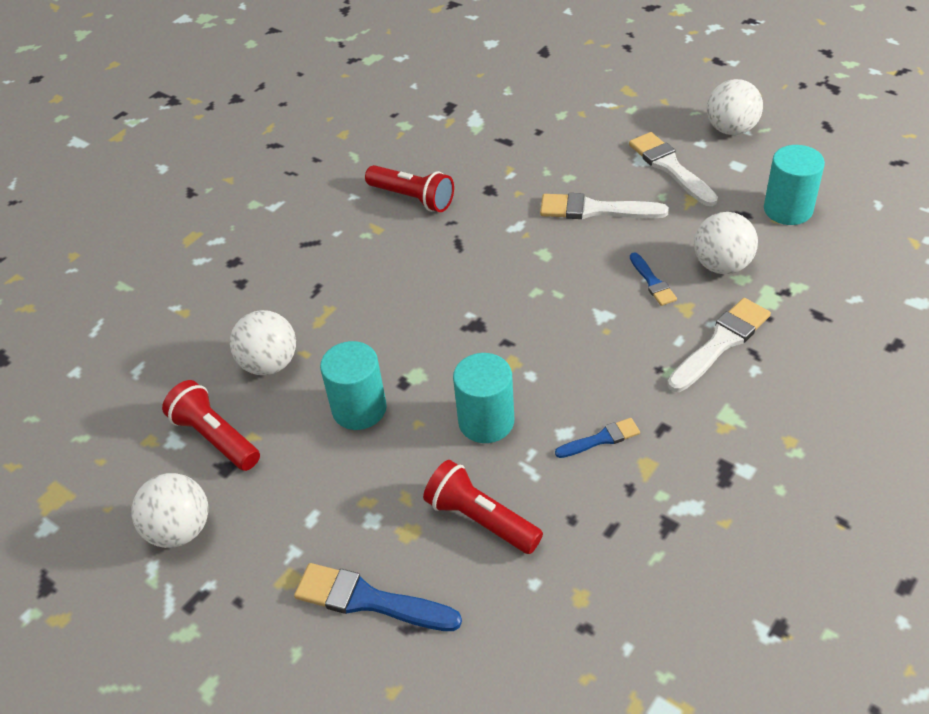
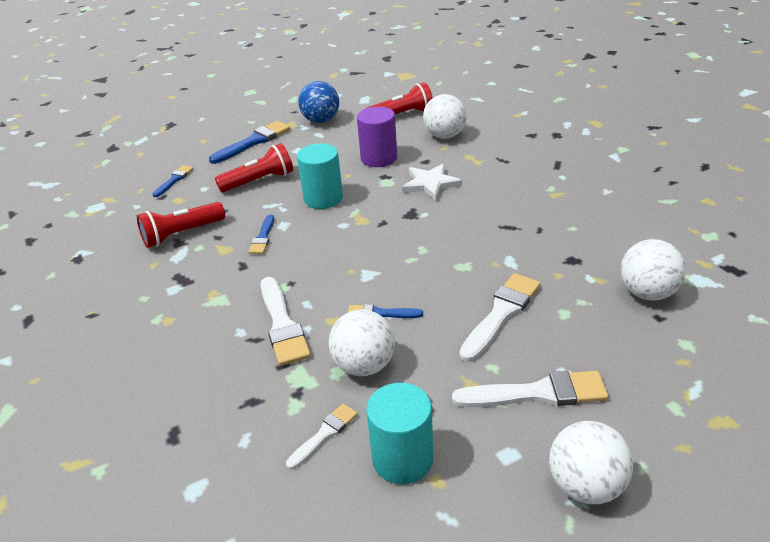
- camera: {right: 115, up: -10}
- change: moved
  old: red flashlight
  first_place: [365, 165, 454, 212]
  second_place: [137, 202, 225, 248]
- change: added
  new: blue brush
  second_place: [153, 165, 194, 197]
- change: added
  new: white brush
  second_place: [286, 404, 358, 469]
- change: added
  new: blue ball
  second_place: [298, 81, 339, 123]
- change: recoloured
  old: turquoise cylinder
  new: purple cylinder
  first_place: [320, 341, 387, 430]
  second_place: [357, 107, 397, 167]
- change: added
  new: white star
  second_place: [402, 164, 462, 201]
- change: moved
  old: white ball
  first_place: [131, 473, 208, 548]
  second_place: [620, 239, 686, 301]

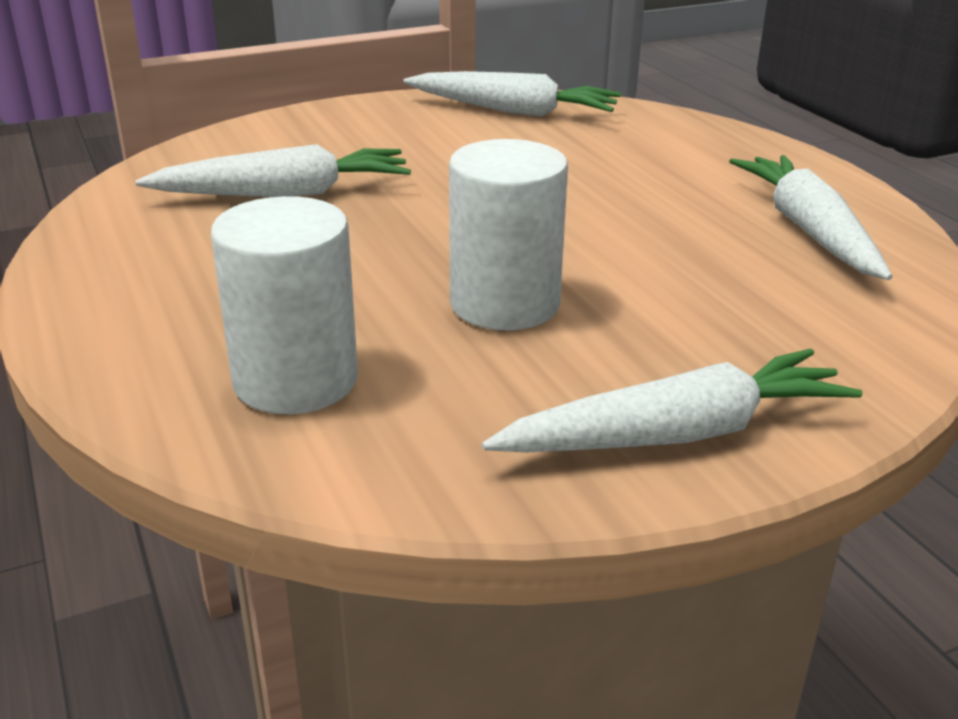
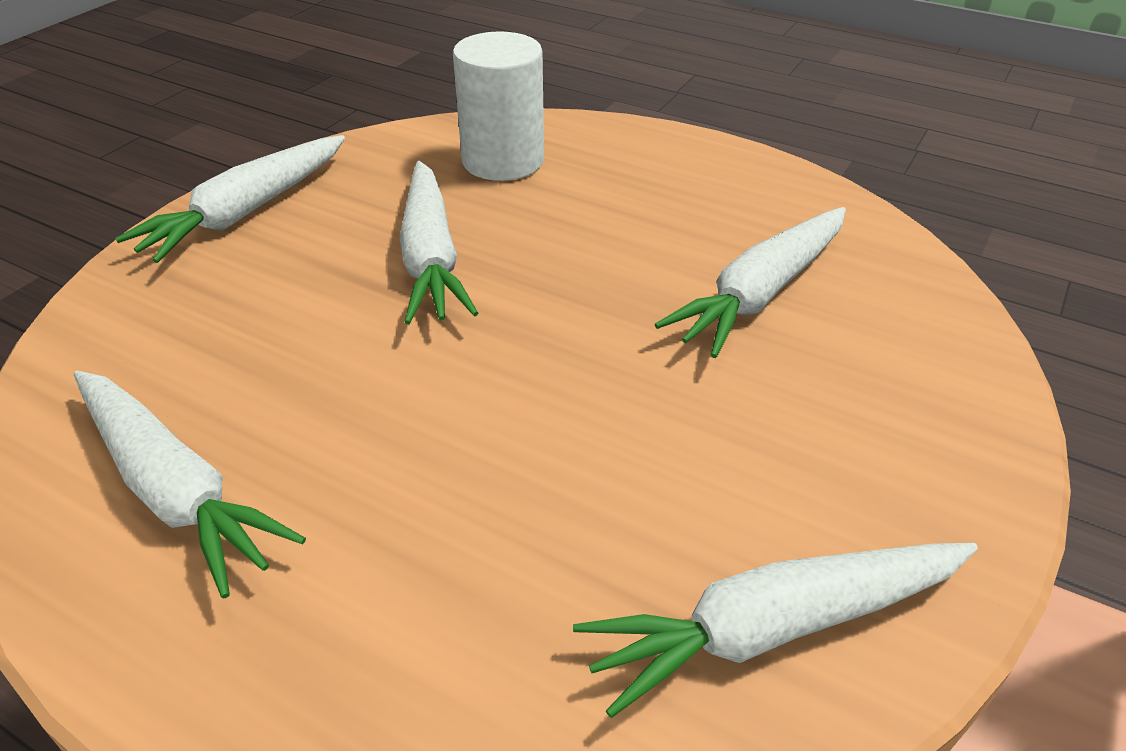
- camera: {right: 145, up: 10}
- change: replaced
  old: white cylinder
  new: white carrot
  first_place: [449, 139, 568, 331]
  second_place: [399, 161, 478, 324]

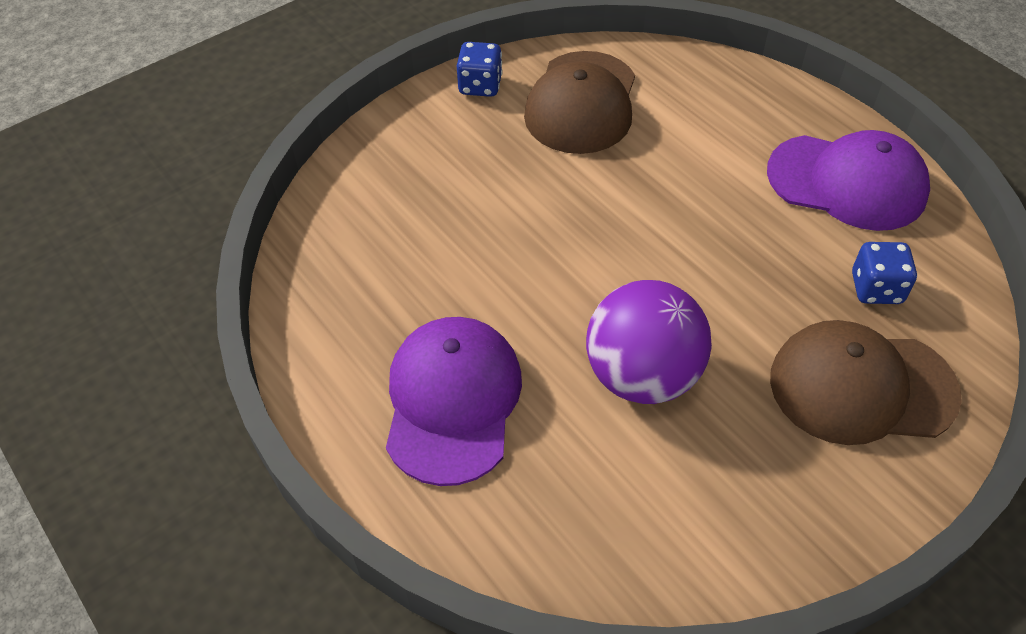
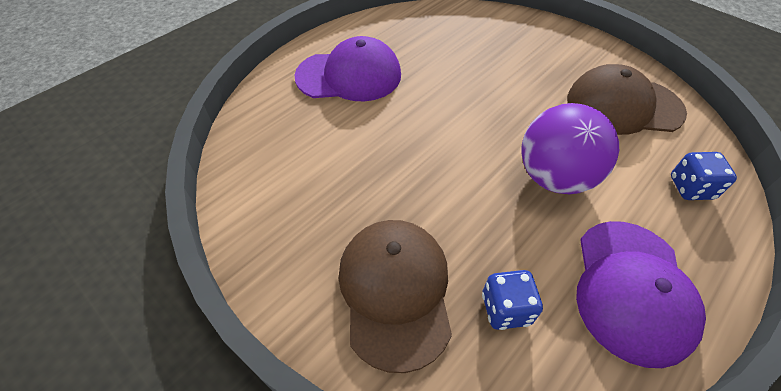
- camera: {right: 80, up: 0}
- change: moved
  old: purple ball
  first_place: [586, 280, 712, 404]
  second_place: [521, 103, 619, 194]
- change: moved
  old: blue dice
  first_place: [457, 42, 503, 97]
  second_place: [671, 152, 737, 200]

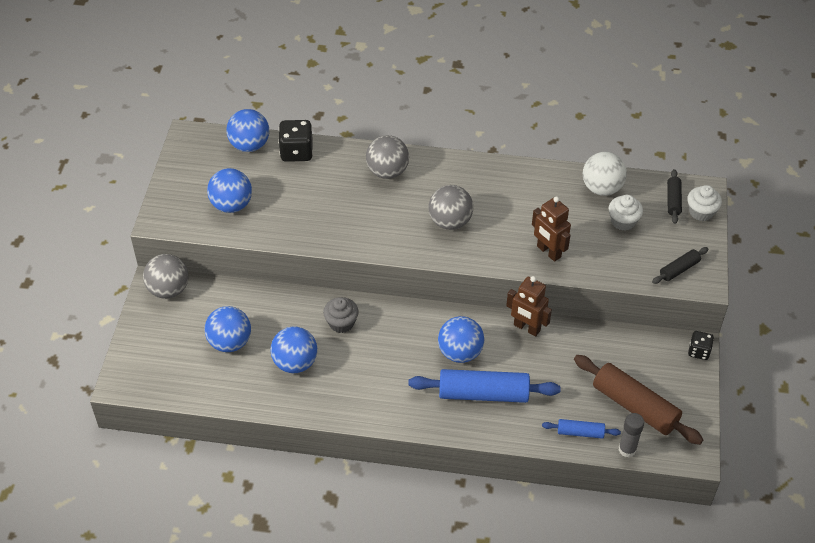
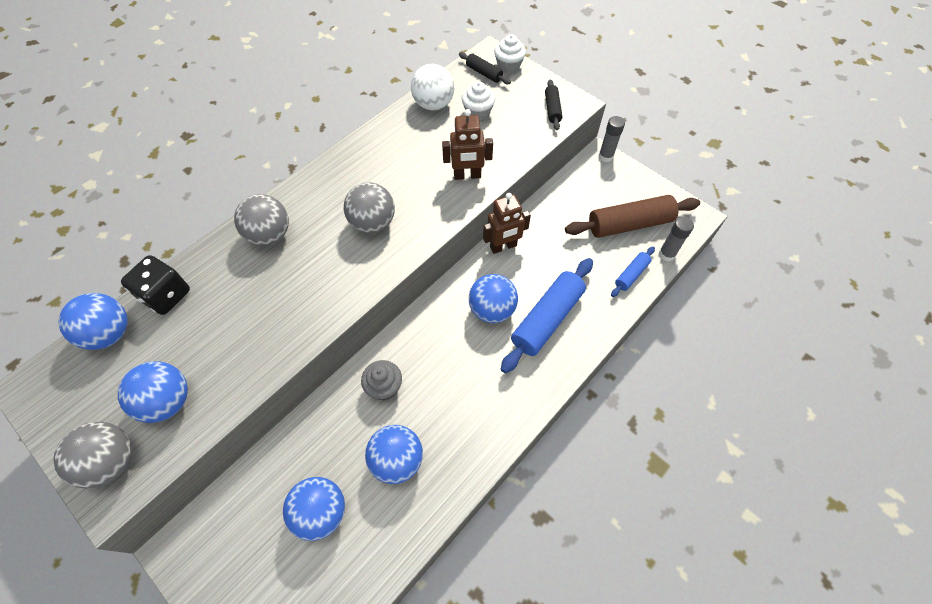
- camera: {right: -55, up: 10}
- change: moved
  old: grey ball
  first_place: [143, 254, 189, 299]
  second_place: [53, 422, 132, 488]
- change: replaced
  old: black dice
  new: grey glue stick
  first_place: [688, 331, 714, 360]
  second_place: [598, 116, 625, 162]

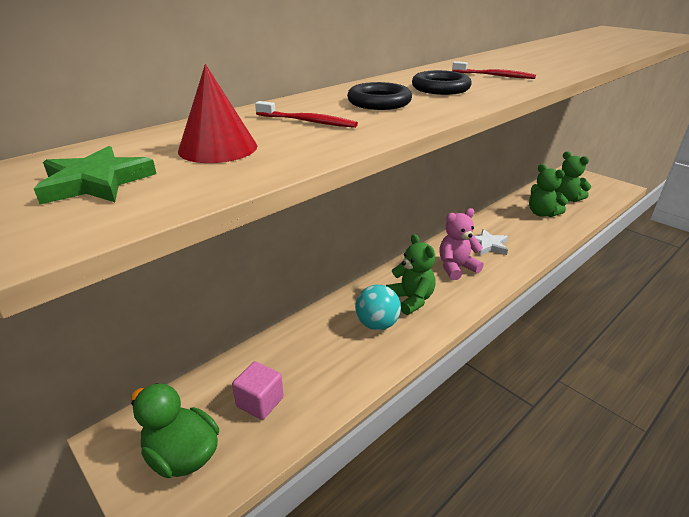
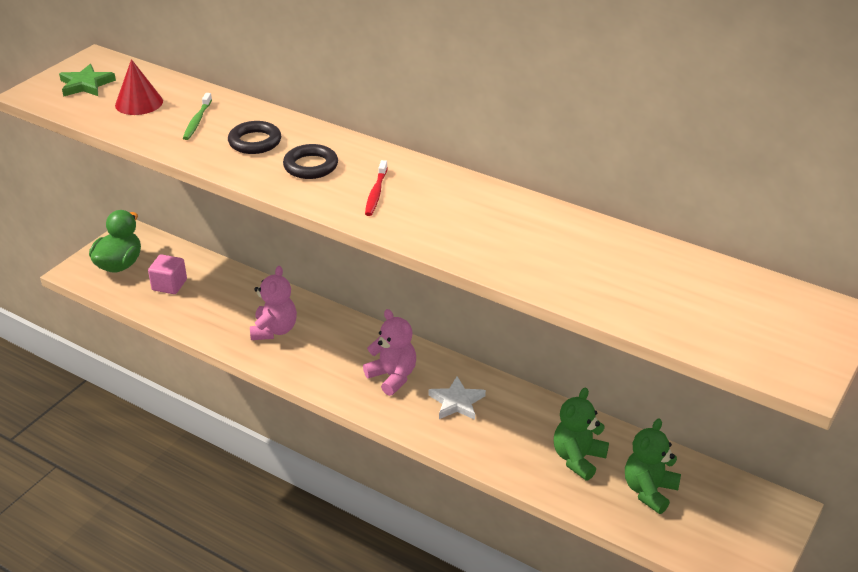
- camera: {right: 75, up: 5}
- change: recoloured
  old: red toothbrush
  new: green toothbrush
  first_place: [255, 101, 358, 128]
  second_place: [183, 93, 212, 140]
- change: replaced
  old: turquoise ball
  new: pink teddy bear
  first_place: [355, 285, 401, 330]
  second_place: [250, 266, 297, 340]
- change: removed
  old: green teddy bear
  first_place: [386, 234, 436, 315]

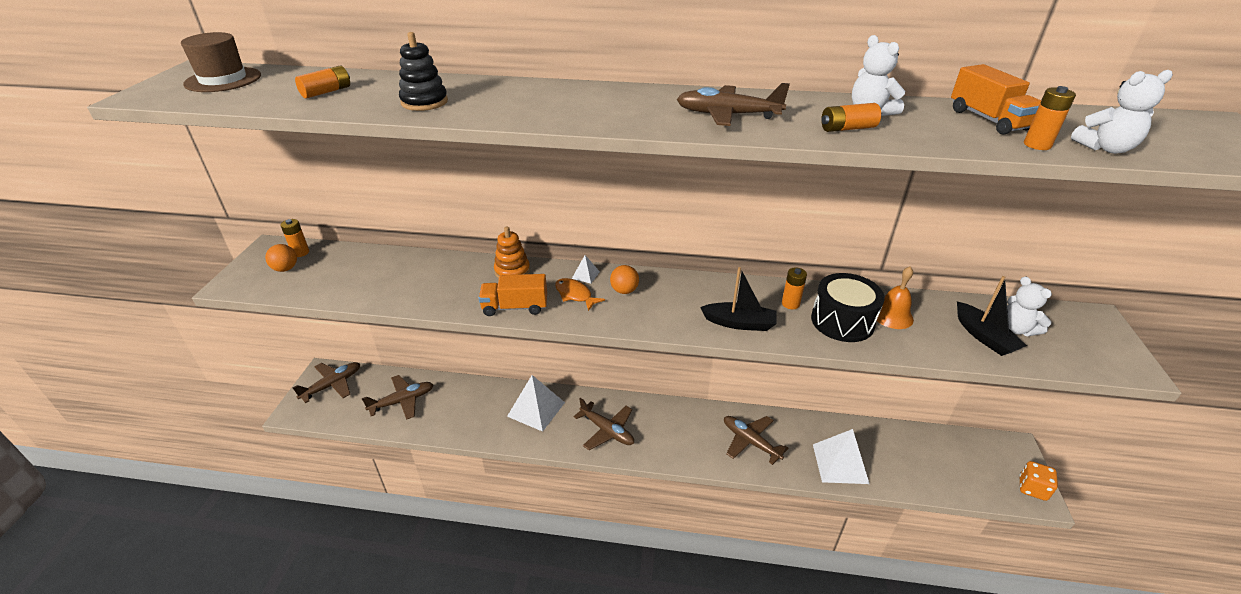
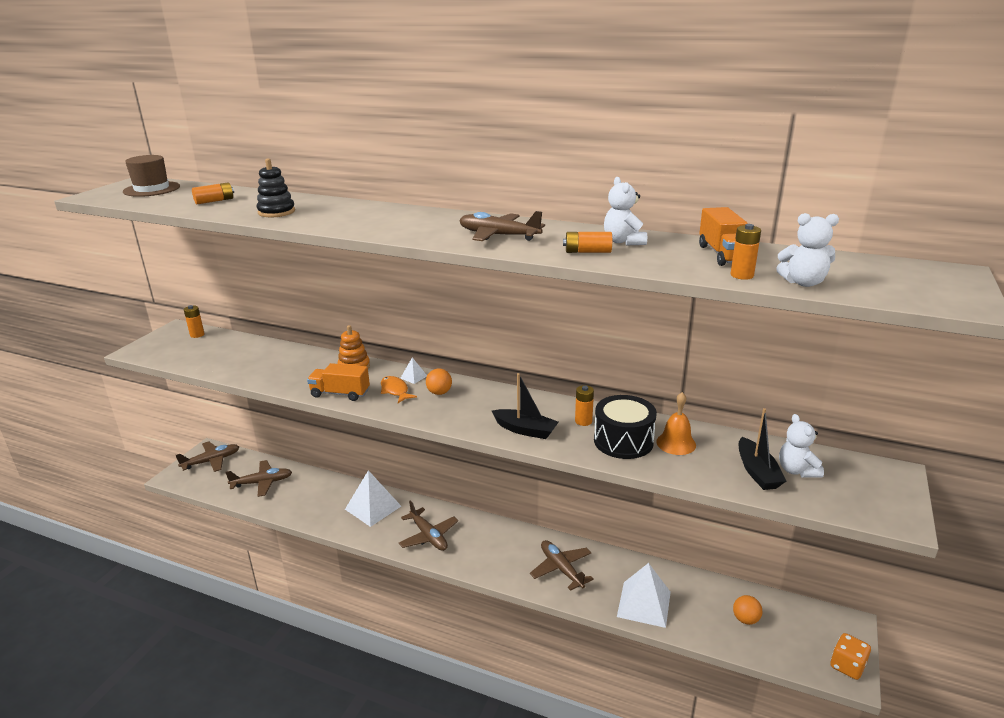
- camera: {right: 15, up: -10}
- change: moved
  old: orange ball
  first_place: [265, 244, 297, 272]
  second_place: [733, 595, 762, 625]

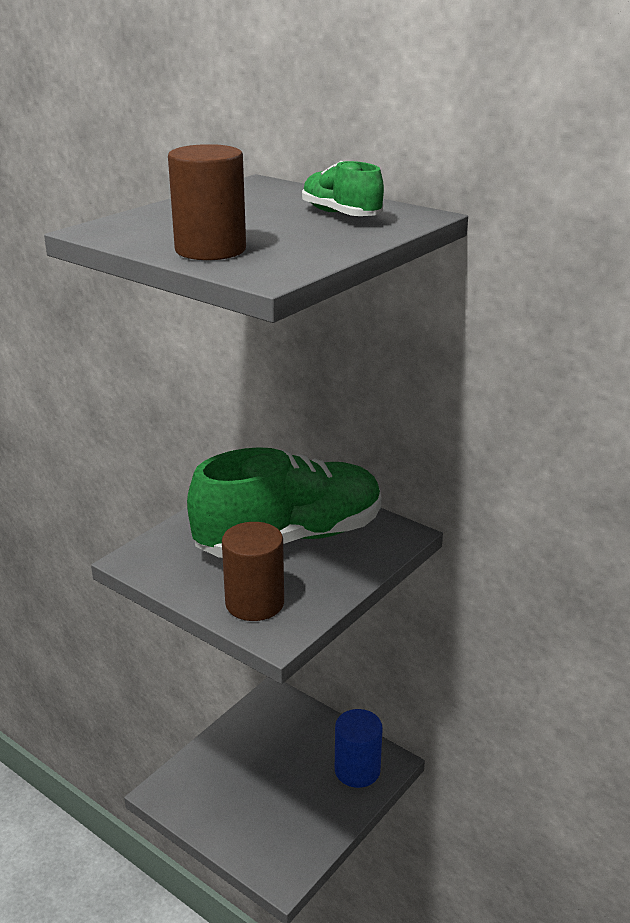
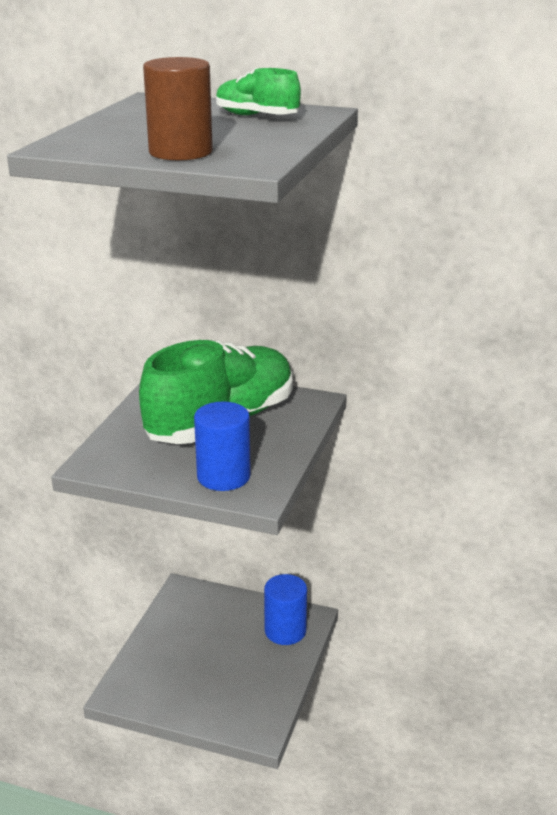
- camera: {right: -20, up: 0}
- change: recoloured
  old: brown cylinder
  new: blue cylinder
  first_place: [222, 522, 284, 621]
  second_place: [194, 402, 251, 491]

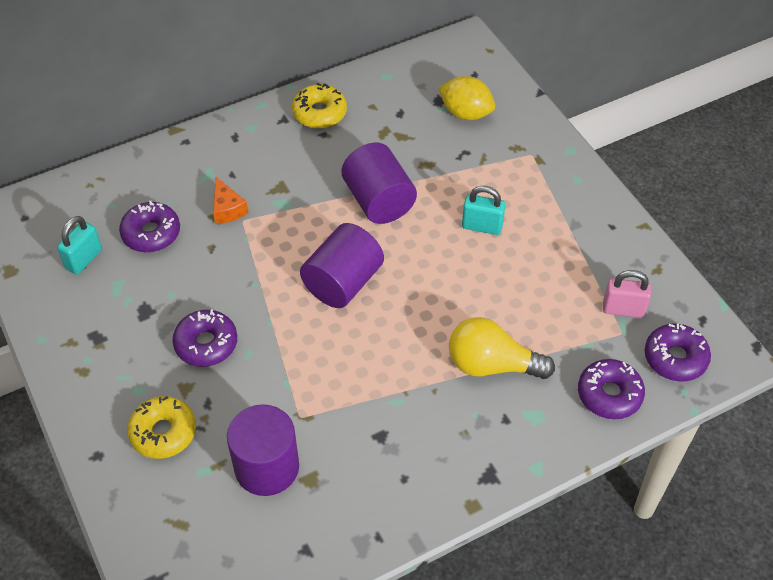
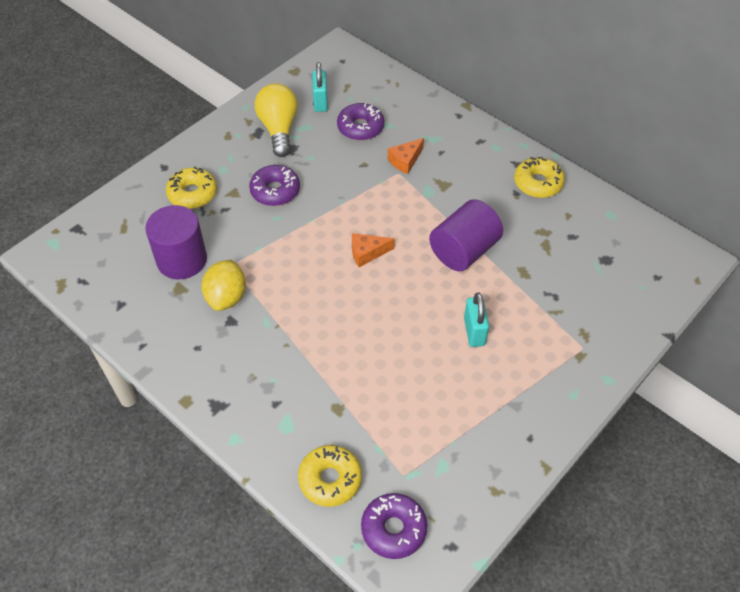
- camera: {right: 70, up: 0}
- change: moved
  old: yellow lemon
  first_place: [439, 76, 495, 120]
  second_place: [202, 259, 246, 311]
- change: moved
  old: yellow light bulb
  first_place: [449, 317, 555, 379]
  second_place: [255, 83, 298, 157]
- change: recoloured
  old: purple donut
  new: yellow donut
  first_place: [578, 359, 645, 419]
  second_place: [298, 445, 362, 507]
- change: turned
  old: turquoise padlock
  first_place: [57, 216, 102, 275]
  second_place: [312, 62, 328, 112]
  degrees: 75
- change: replaced
  old: purple cylinder
  new: orange cheese
  first_place: [300, 223, 384, 308]
  second_place: [352, 233, 395, 267]
- change: removed
  old: pink padlock
  first_place: [603, 270, 651, 318]

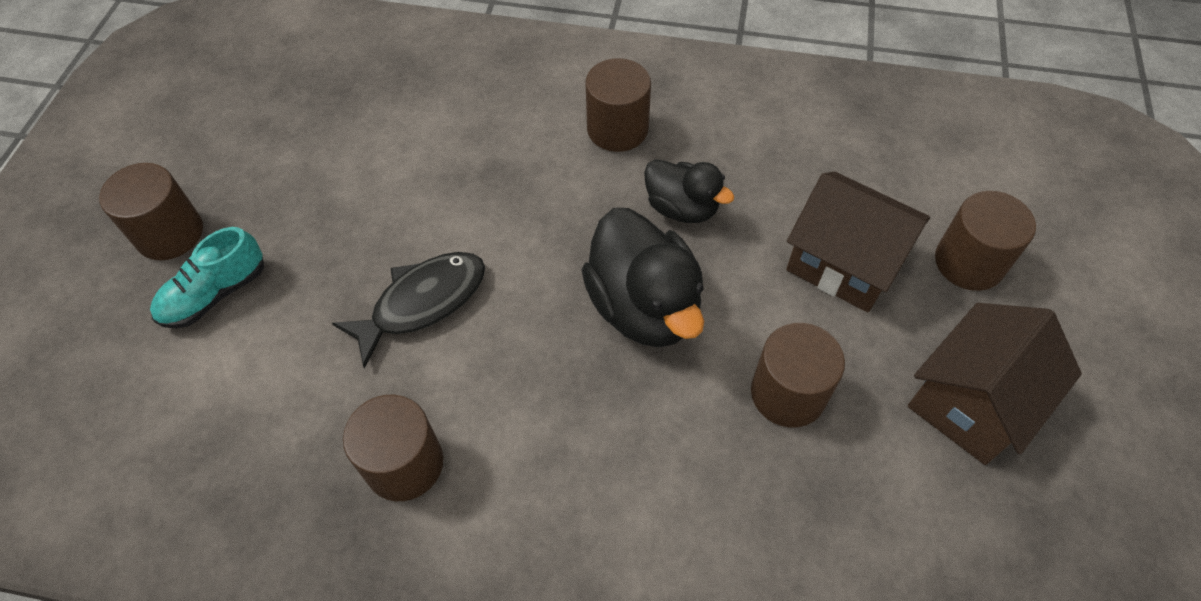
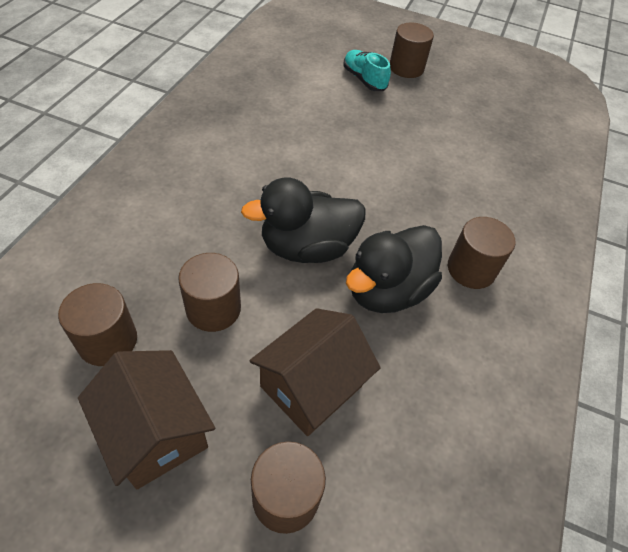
- camera: {right: 95, up: -5}
- change: moved
  old: brown cylinder
  first_place: [343, 395, 443, 501]
  second_place: [58, 283, 137, 366]
- change: resized
  old: black duck
  first_place: [644, 159, 734, 223]
  second_place: [346, 225, 442, 313]
  factor: 1.65
- change: removed
  old: black fish
  first_place: [332, 252, 485, 369]

